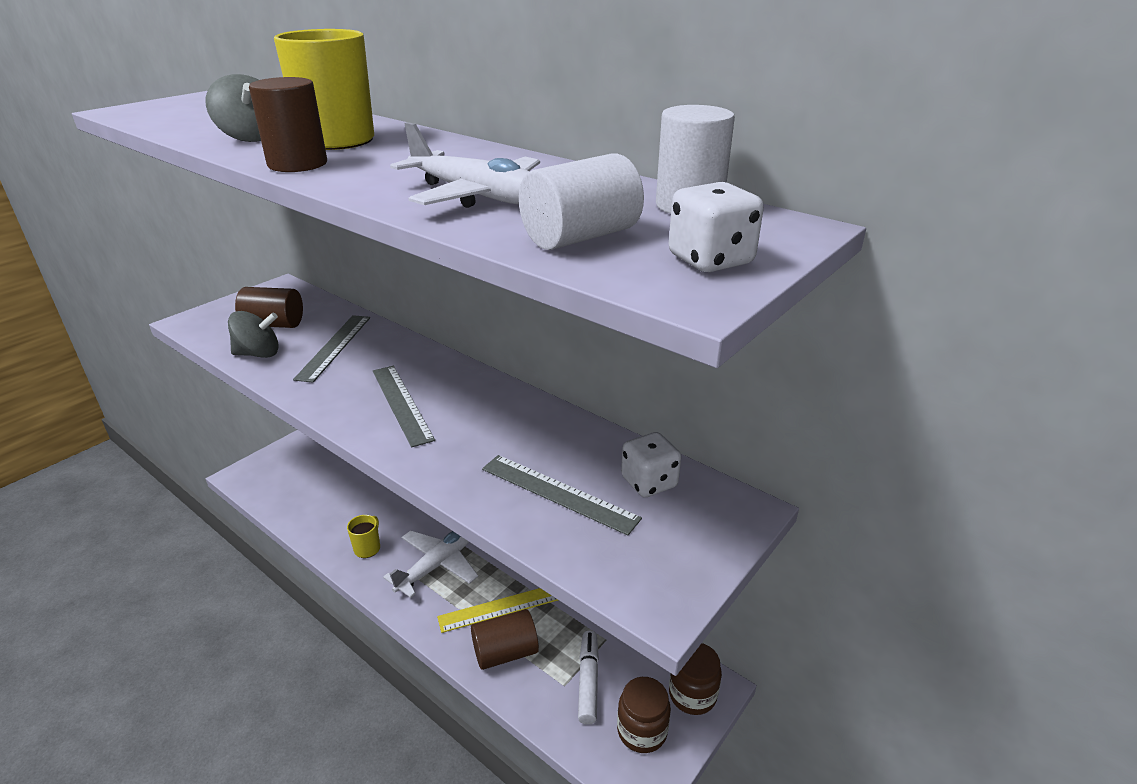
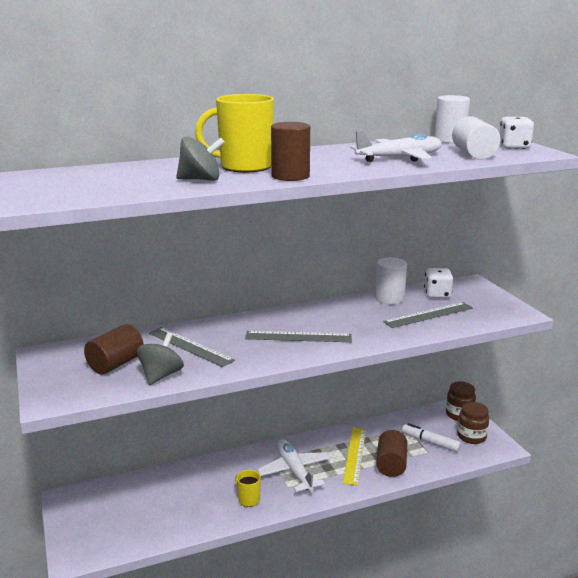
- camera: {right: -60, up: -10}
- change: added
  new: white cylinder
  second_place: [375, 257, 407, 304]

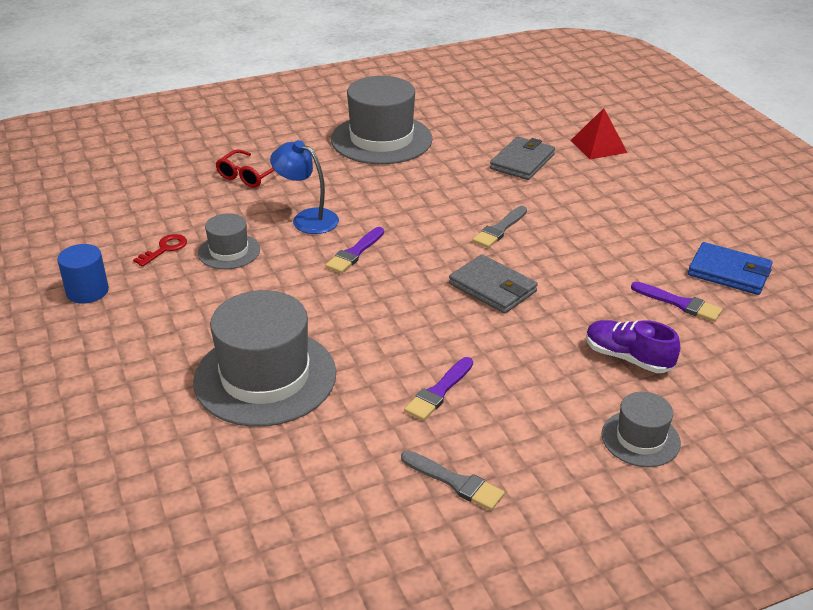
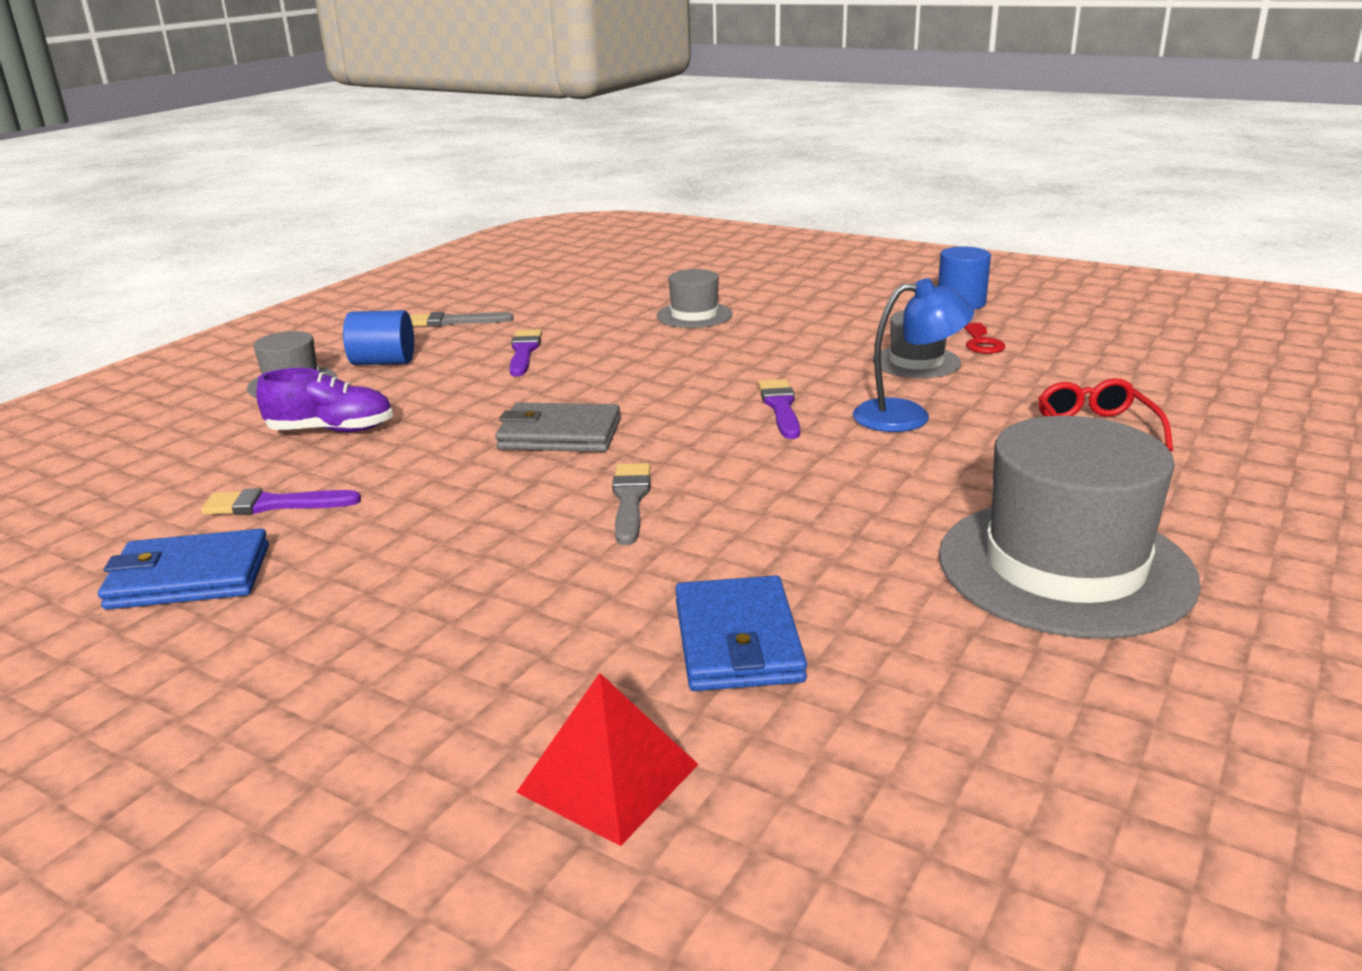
- camera: {right: 145, up: -10}
- change: added
  new: blue cylinder
  second_place: [343, 310, 414, 365]
- change: resized
  old: grey hat
  first_place: [193, 290, 336, 427]
  second_place: [657, 269, 733, 328]
  factor: 0.51
- change: recoloured
  old: grey wallet
  new: blue wallet
  first_place: [490, 137, 555, 180]
  second_place: [675, 575, 807, 691]

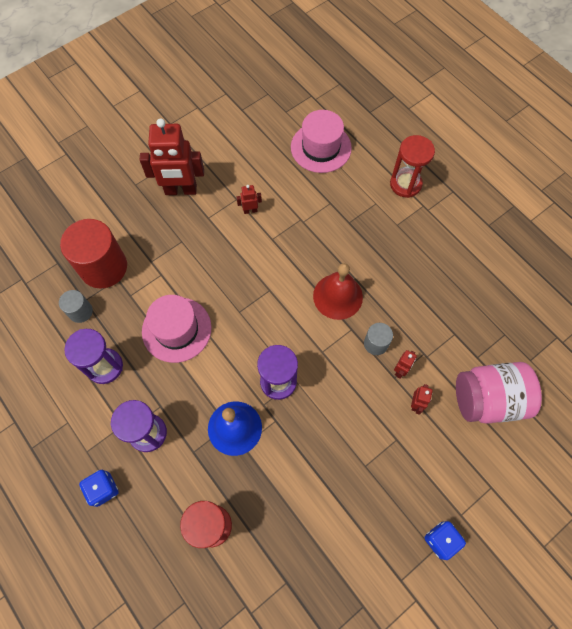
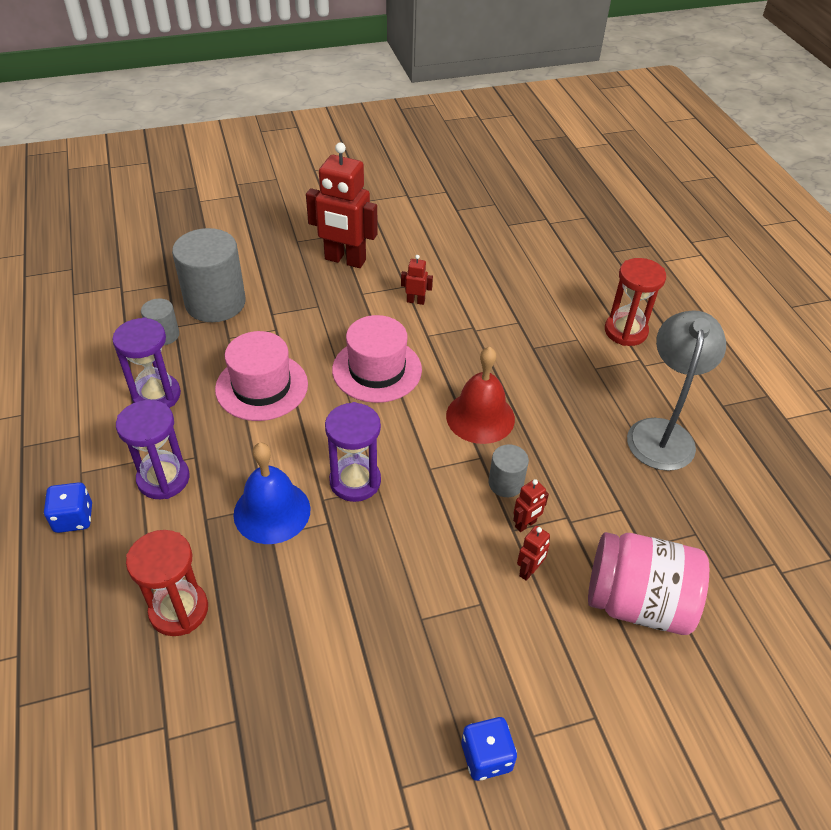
- camera: {right: 20, up: -20}
- change: recoloured
  old: red cylinder
  new: grey cylinder
  first_place: [60, 219, 127, 289]
  second_place: [172, 228, 246, 322]
- change: moved
  old: pink hat
  first_place: [291, 110, 352, 173]
  second_place: [332, 315, 422, 403]
- change: added
  new: grey lamp
  second_place: [627, 310, 726, 471]

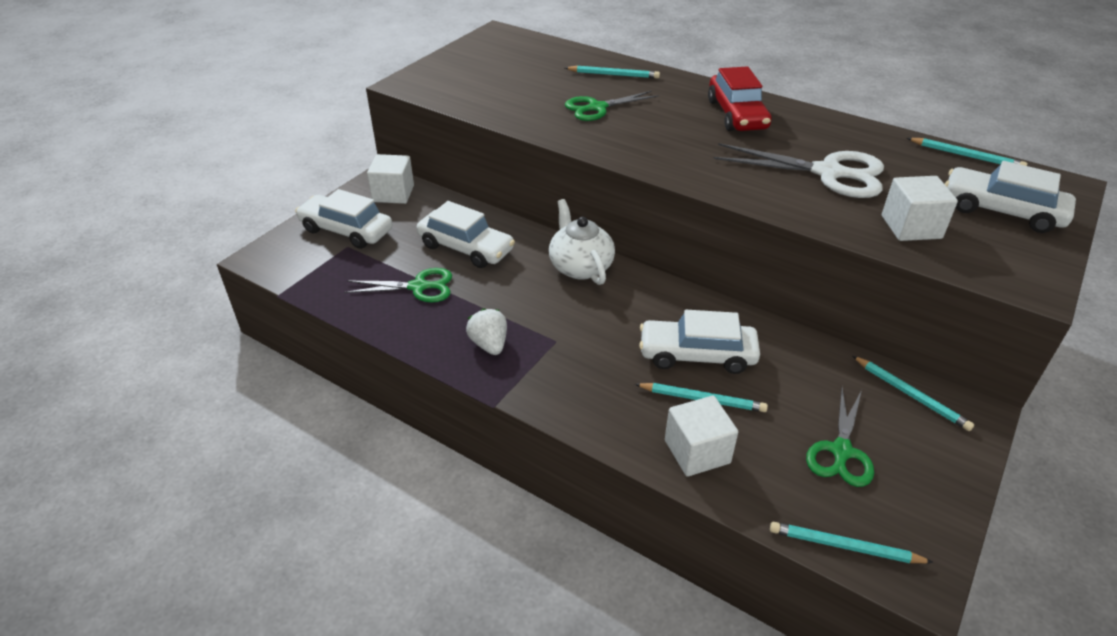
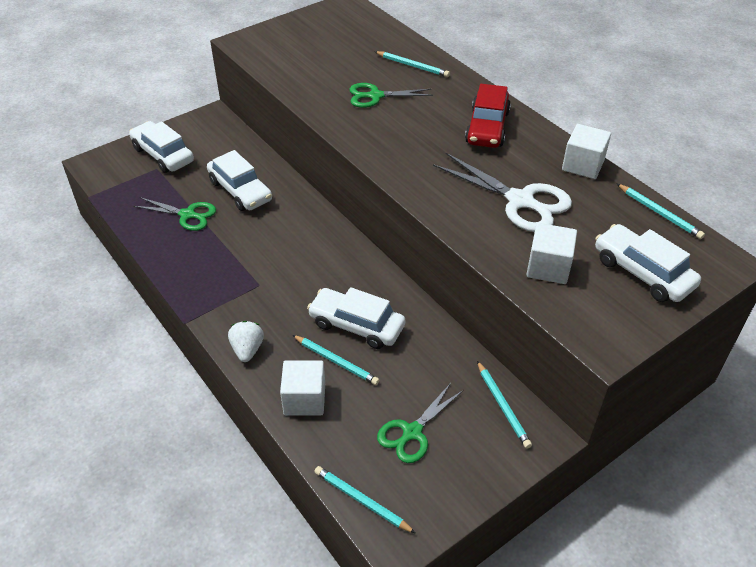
- camera: {right: 20, up: 5}
- change: moved
  old: white strawberry
  first_place: [466, 308, 507, 355]
  second_place: [228, 321, 264, 362]
- change: moved
  old: white cube
  first_place: [367, 154, 414, 204]
  second_place: [562, 124, 611, 179]
- change: removed
  old: white teapot
  first_place: [549, 199, 615, 285]

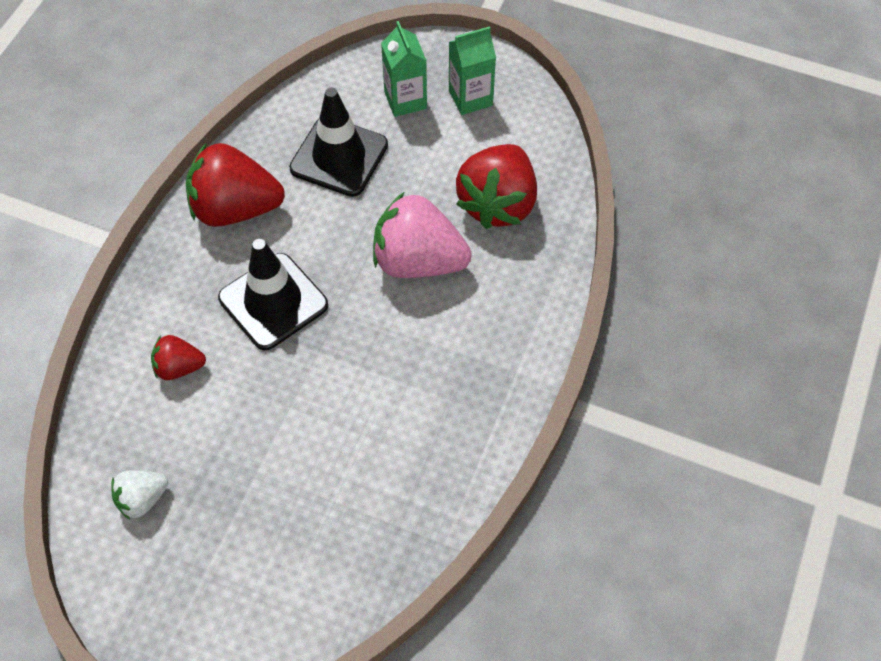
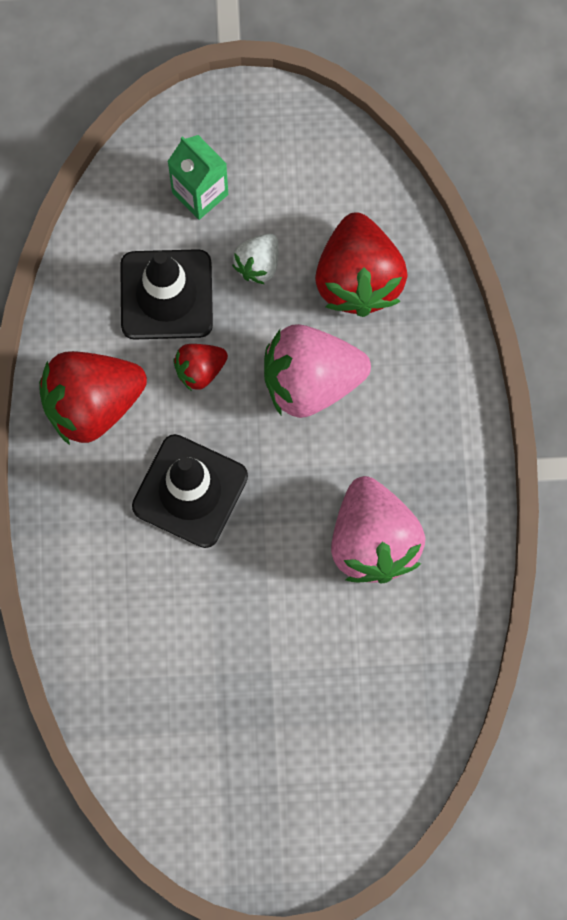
- camera: {right: -25, up: 15}
- change: moved
  old: red strawberry
  first_place: [151, 335, 206, 380]
  second_place: [173, 344, 228, 391]
- change: moved
  old: white strawberry
  first_place: [111, 470, 168, 520]
  second_place: [232, 233, 279, 284]
- change: added
  new: pink strawberry
  second_place: [331, 476, 426, 583]
- change: removed
  old: green carton
  first_place: [449, 26, 496, 115]

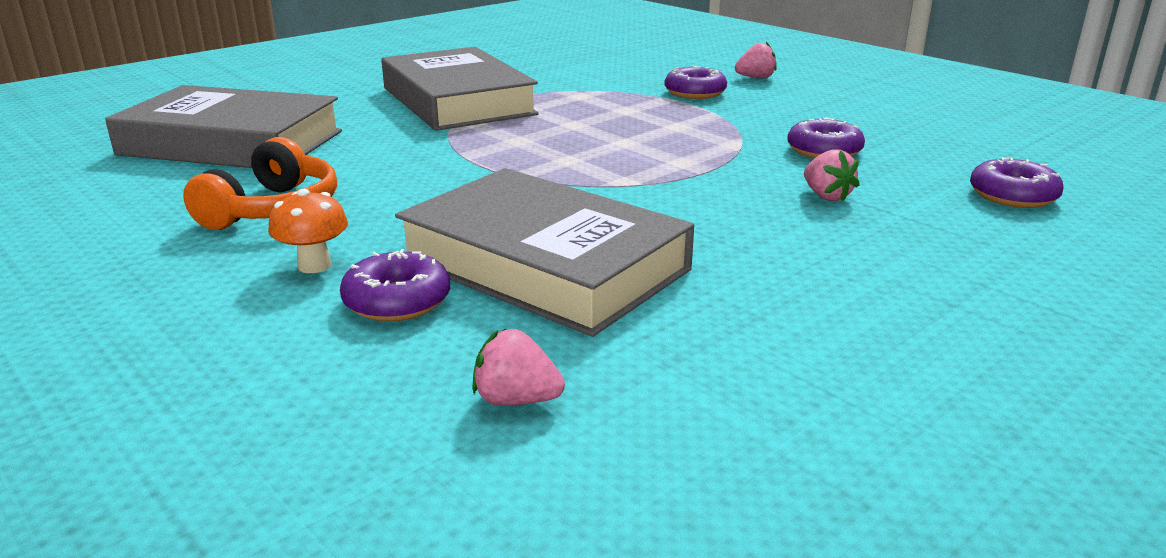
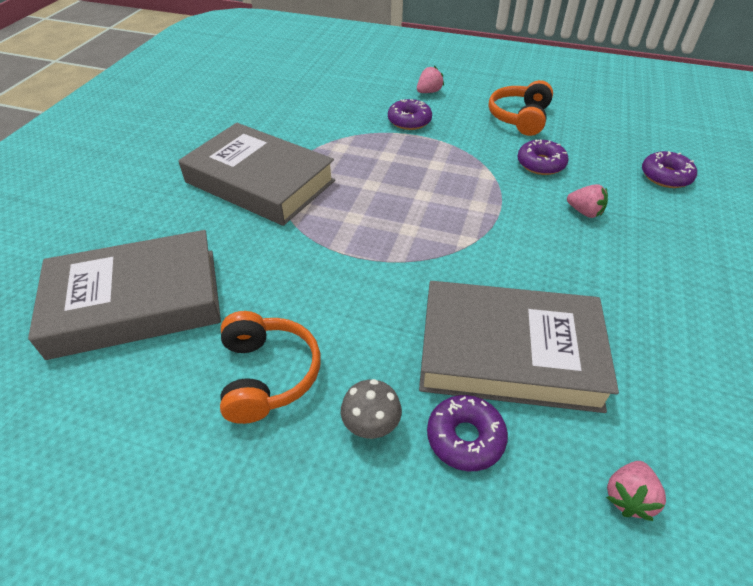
- camera: {right: -30, up: 20}
- change: recoloured
  old: orange mushroom
  new: grey mushroom
  first_place: [268, 189, 348, 273]
  second_place: [341, 379, 402, 439]
- change: added
  new: orange headphones
  second_place: [488, 80, 553, 136]
- change: turned
  old: pink strawberry
  first_place: [472, 329, 565, 406]
  second_place: [606, 461, 666, 521]
  degrees: -45

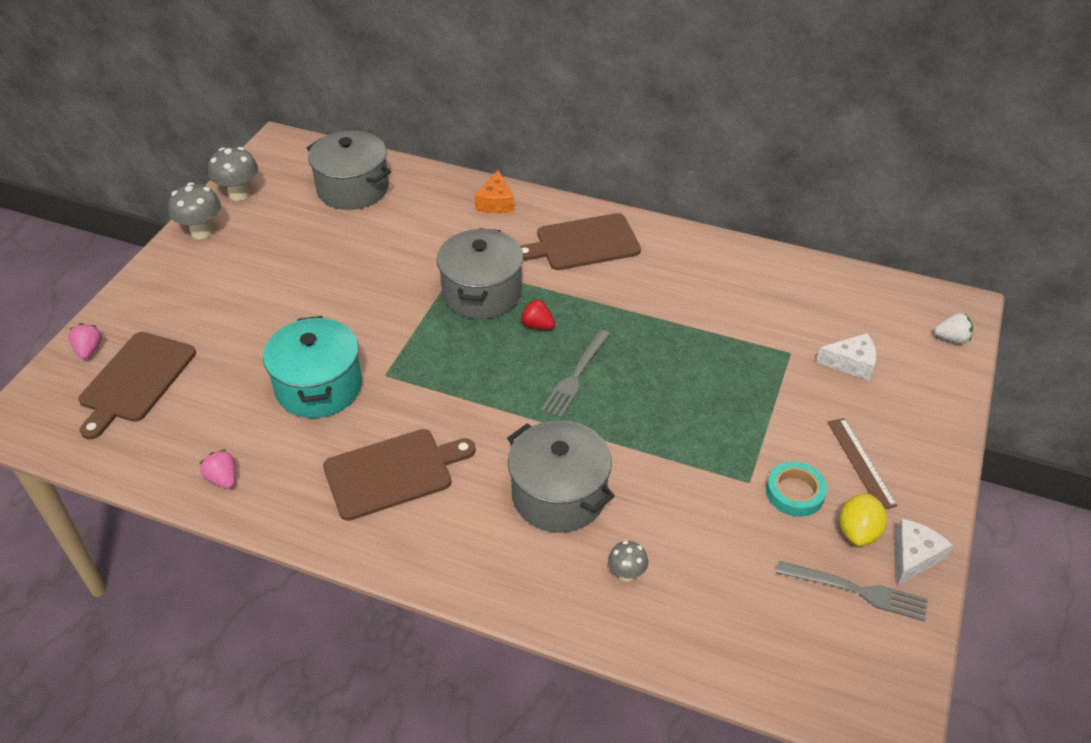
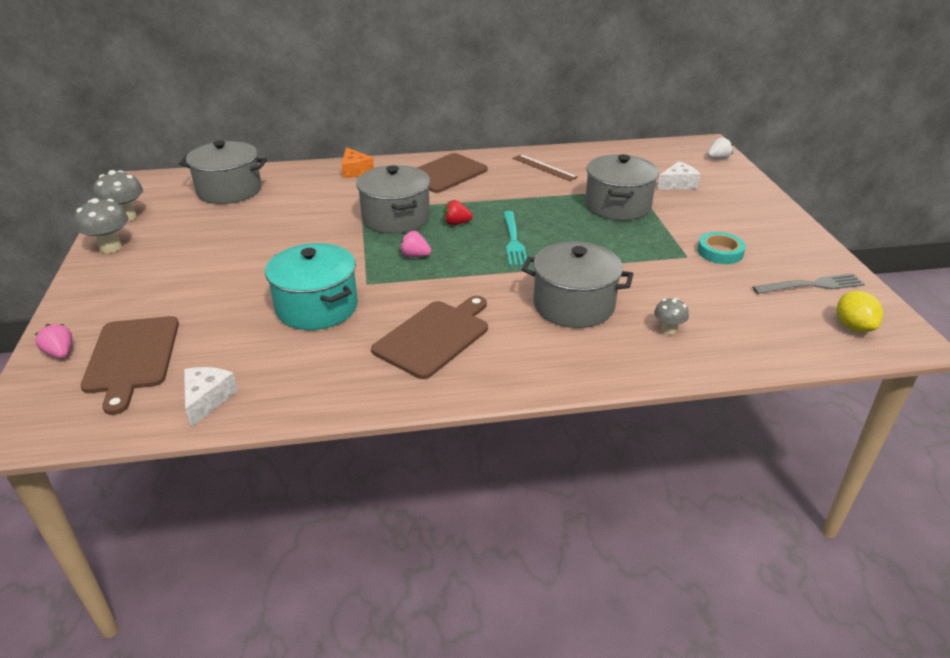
- camera: {right: -30, up: -10}
- change: moved
  old: white cheese
  first_place: [896, 519, 952, 586]
  second_place: [184, 367, 238, 427]
- change: moved
  old: pink strawberry
  first_place: [200, 449, 236, 489]
  second_place: [400, 231, 431, 257]
- change: recoloured
  old: grey fork
  new: turquoise fork
  first_place: [541, 329, 610, 418]
  second_place: [503, 211, 527, 266]
- change: moved
  old: brown ruler
  first_place: [827, 418, 897, 509]
  second_place: [513, 155, 578, 181]
- change: added
  new: grey pot
  second_place: [585, 154, 659, 221]
- change: moved
  old: yellow lemon
  first_place: [839, 493, 887, 546]
  second_place: [837, 291, 883, 332]

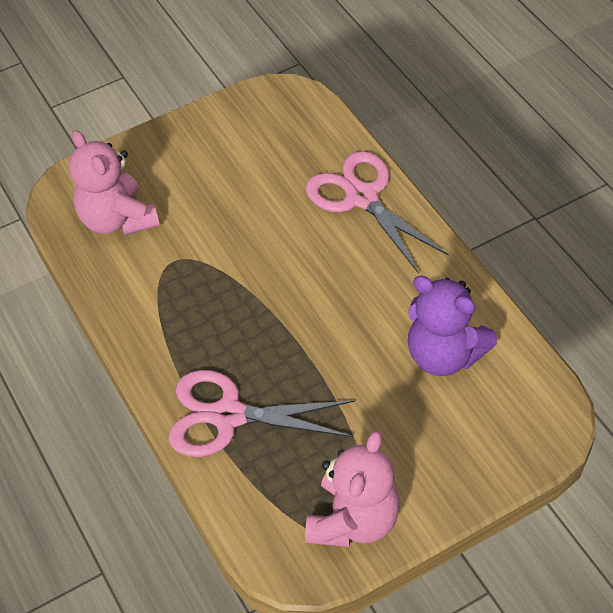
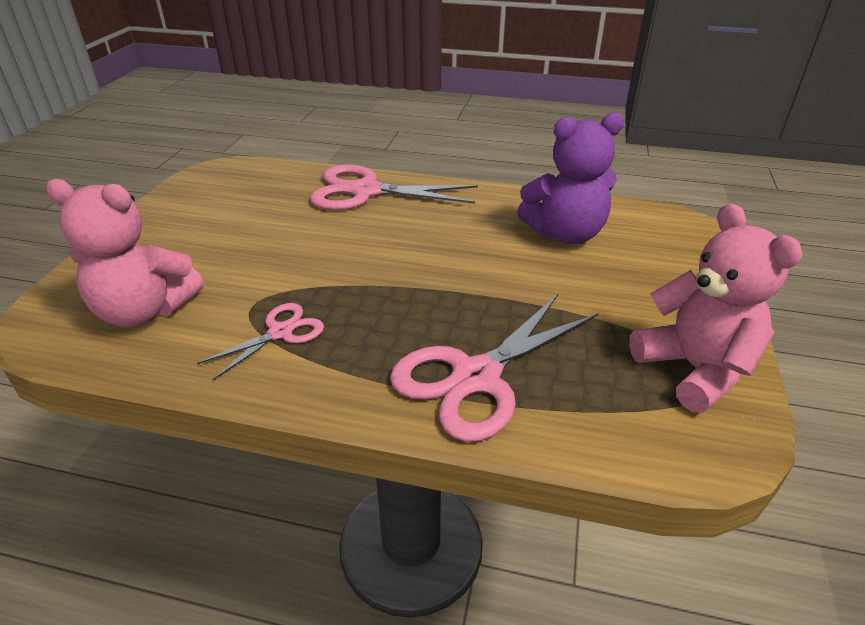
- camera: {right: -50, up: -15}
- change: added
  new: pink scissors
  second_place: [197, 303, 324, 380]

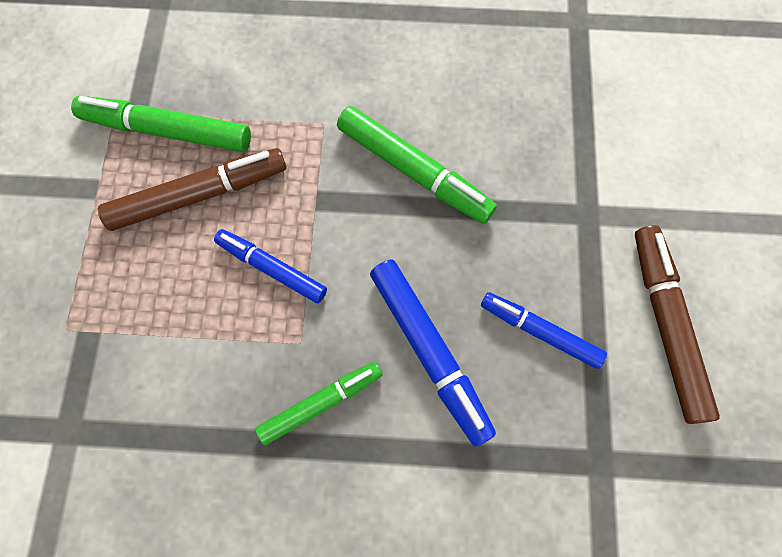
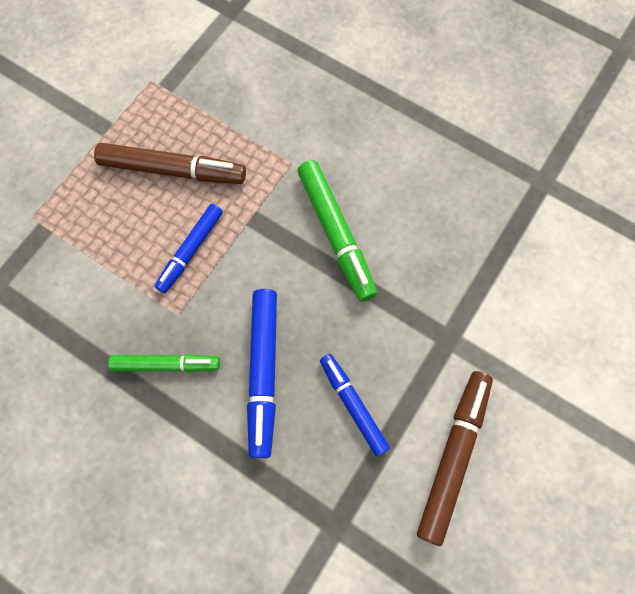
- camera: {right: 30, up: 0}
- change: turned
  old: blue marker
  first_place: [214, 229, 327, 303]
  second_place: [155, 204, 223, 293]
  degrees: -120
- change: removed
  old: green marker
  first_place: [71, 96, 251, 152]

